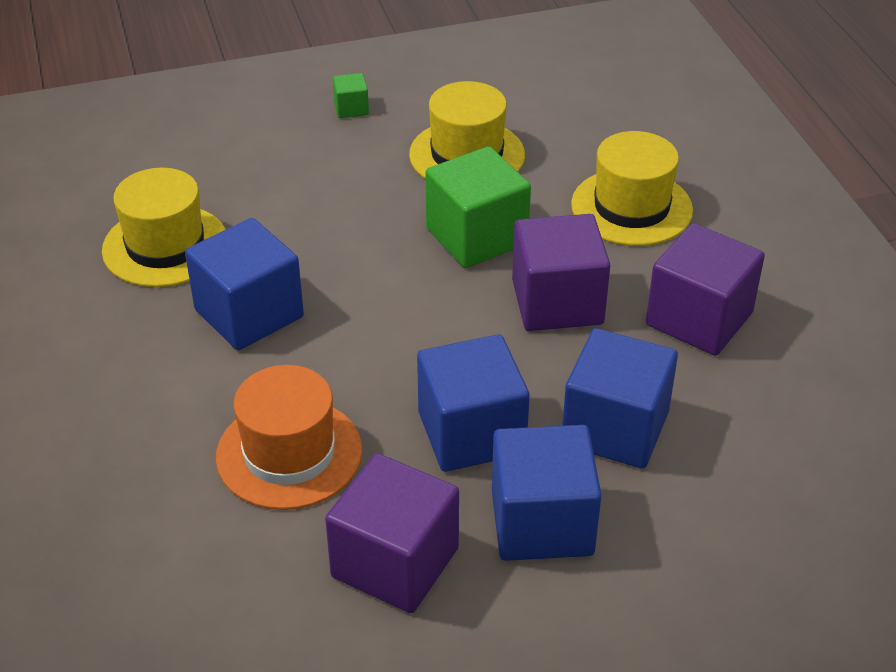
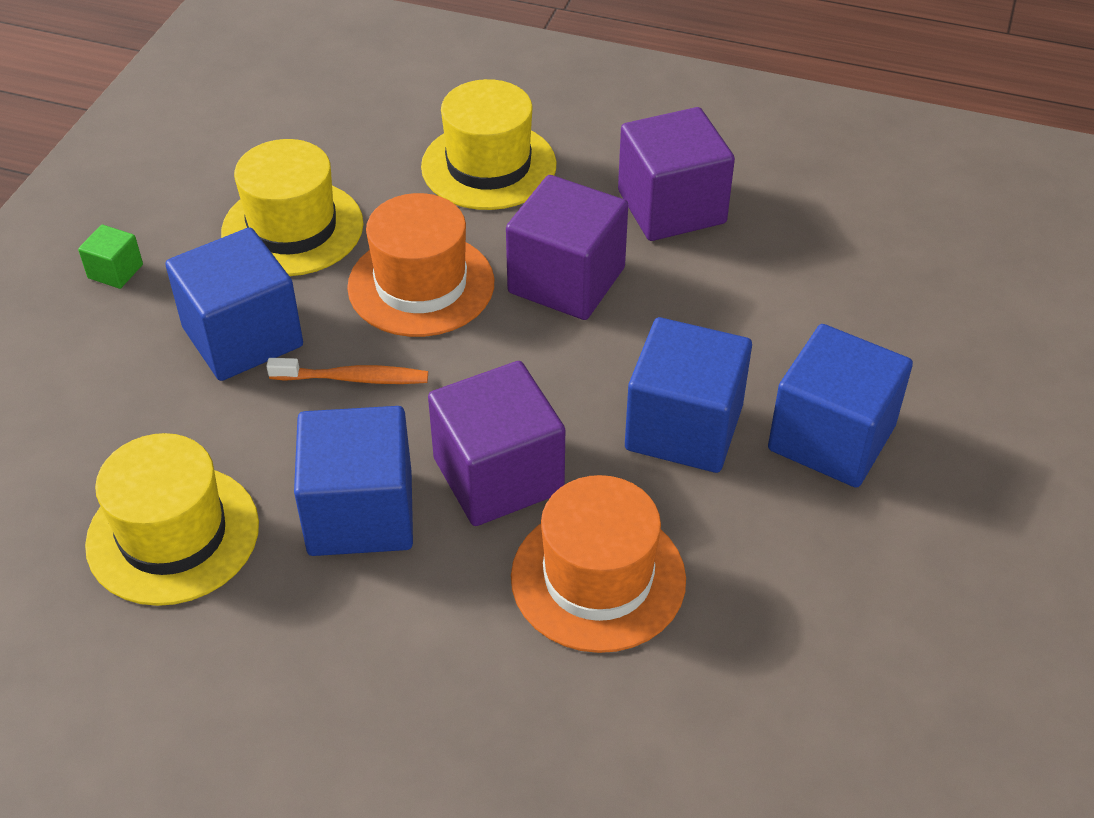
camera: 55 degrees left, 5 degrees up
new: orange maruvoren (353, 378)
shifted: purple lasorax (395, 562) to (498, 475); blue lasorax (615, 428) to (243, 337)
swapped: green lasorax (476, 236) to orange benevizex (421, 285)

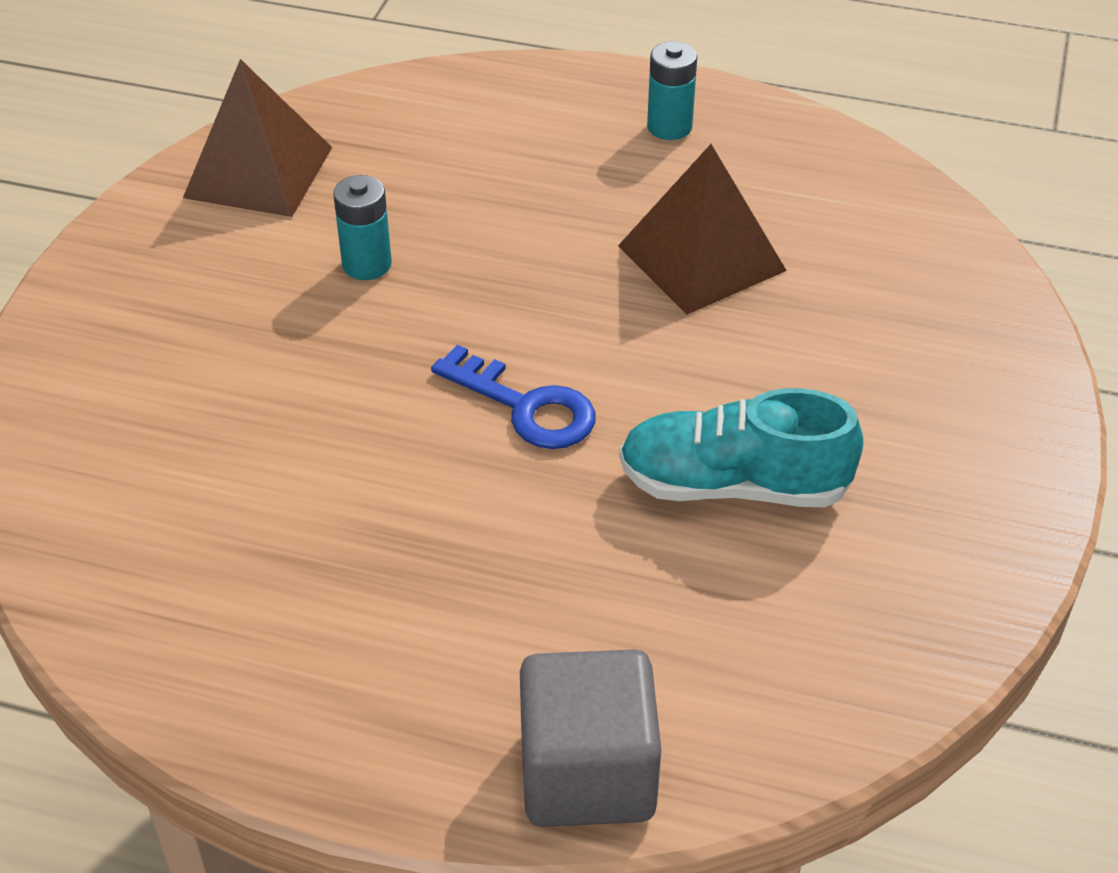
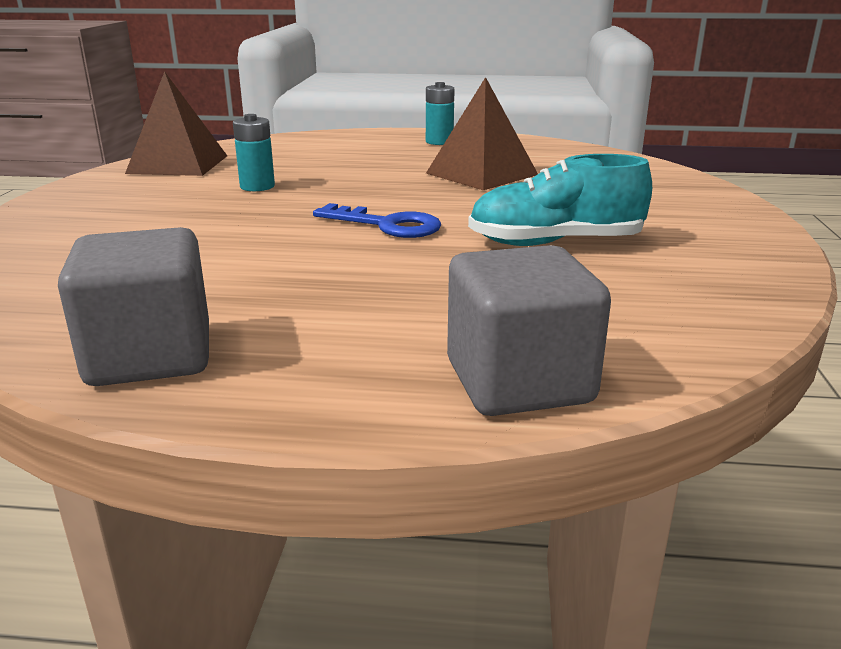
camera: 10 degrees left, 20 degrees down
new: grey lasorax (150, 356)

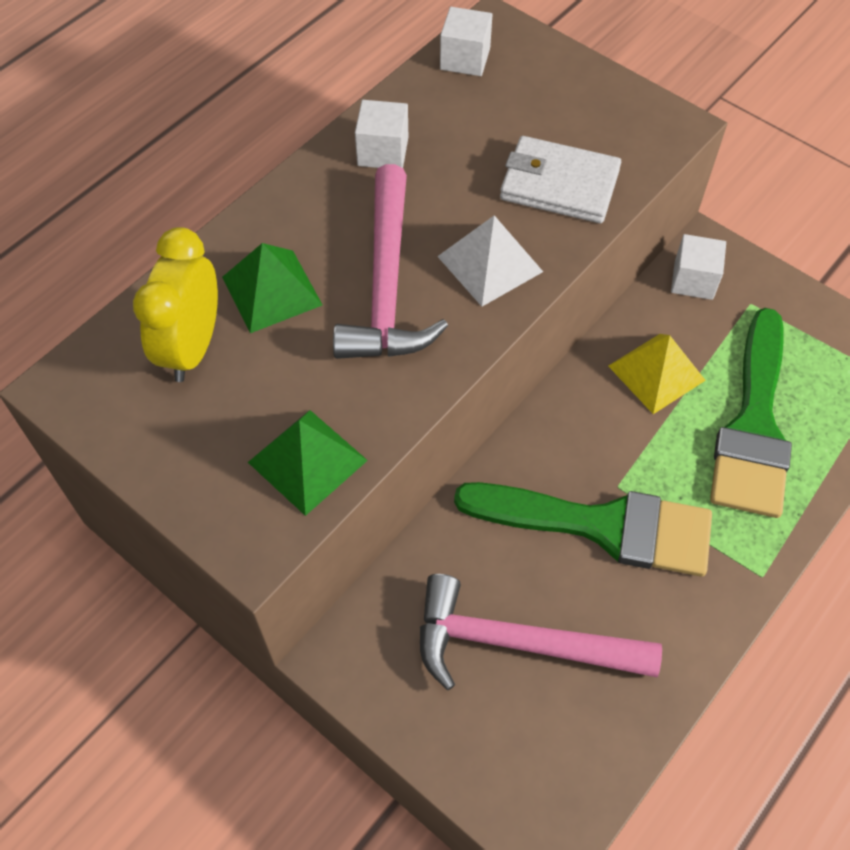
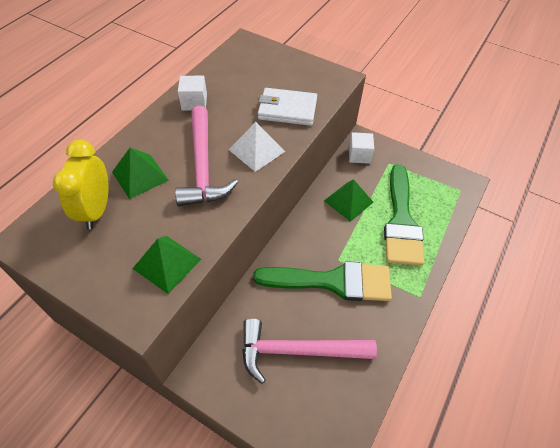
camera: 10 degrees left, 5 degrees down
gone: white lasorax (465, 59)
repainted: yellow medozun (656, 373) to green medozun (348, 201)

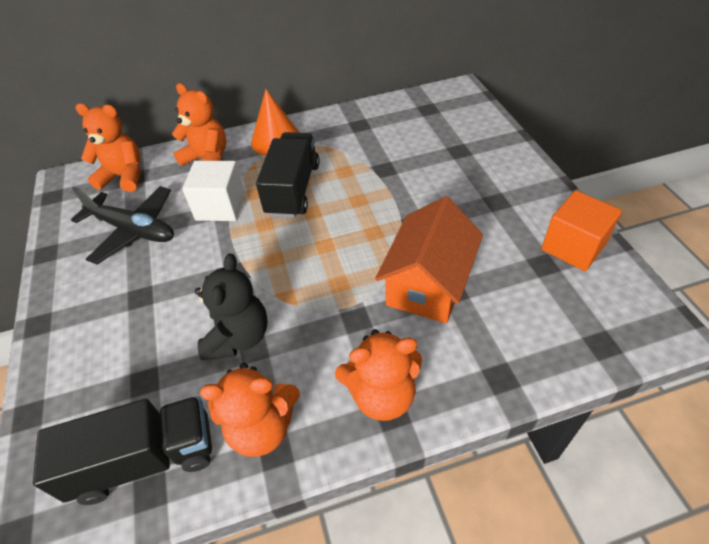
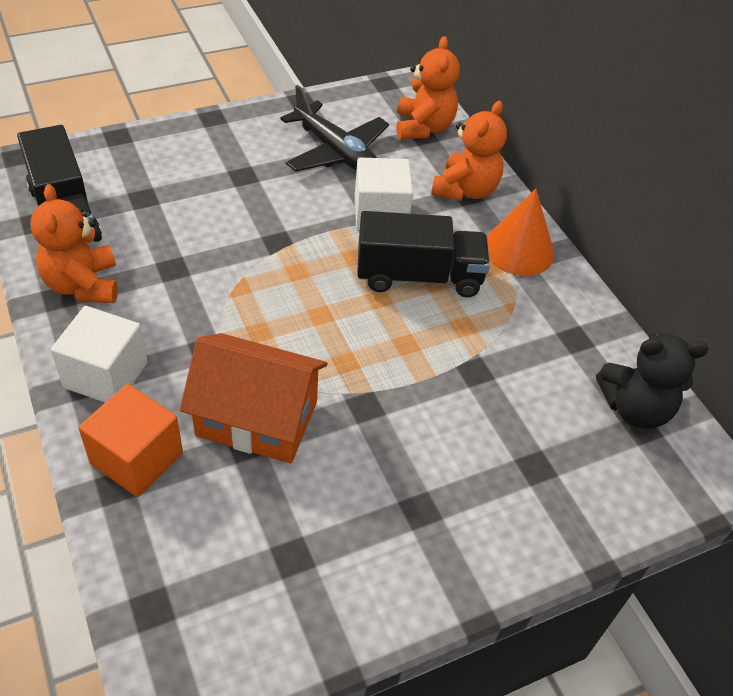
camera: 75 degrees right, 0 degrees up
shifted: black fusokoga (238, 337) to (635, 408); orange lasorax (573, 247) to (137, 458)
swapped: orange fusokoga (382, 395) to white lasorax (106, 375)
rotated: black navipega (133, 230) = (336, 152) 60 degrees counterclockwise

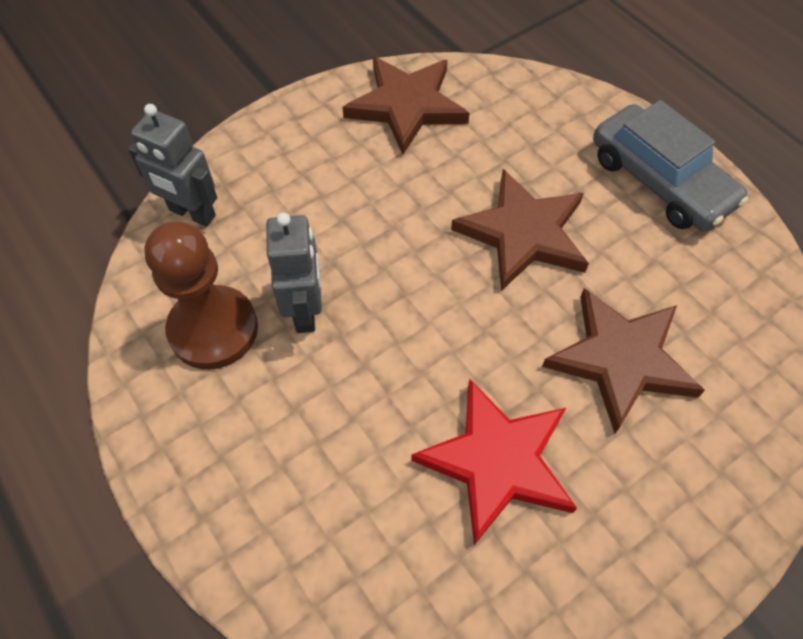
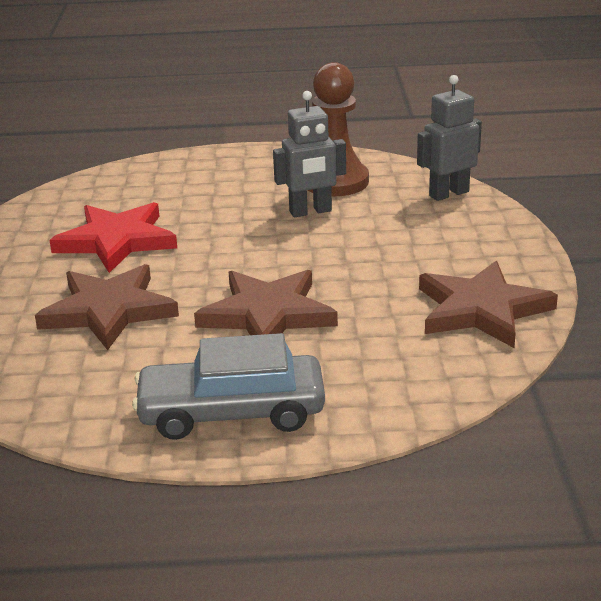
camera: 125 degrees right, 30 degrees down
rotated: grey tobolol (305, 311) = (310, 212) 45 degrees counterclockwise

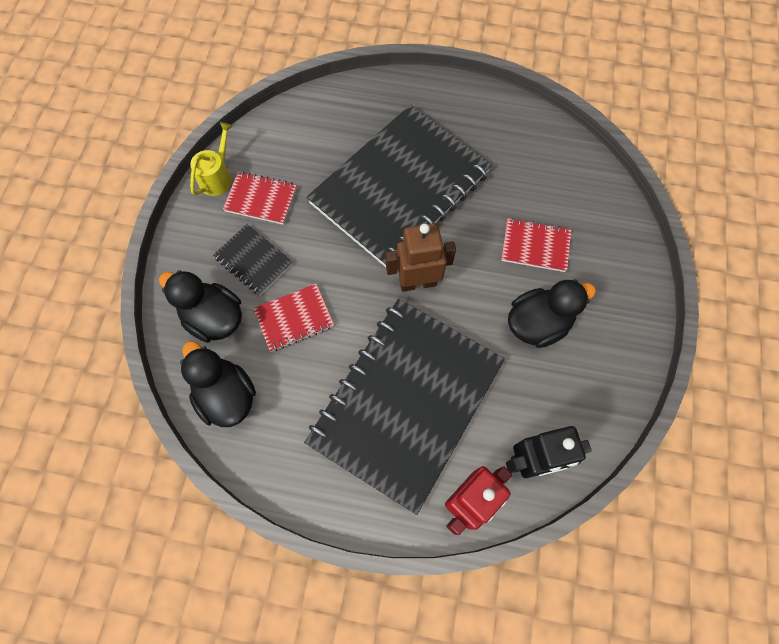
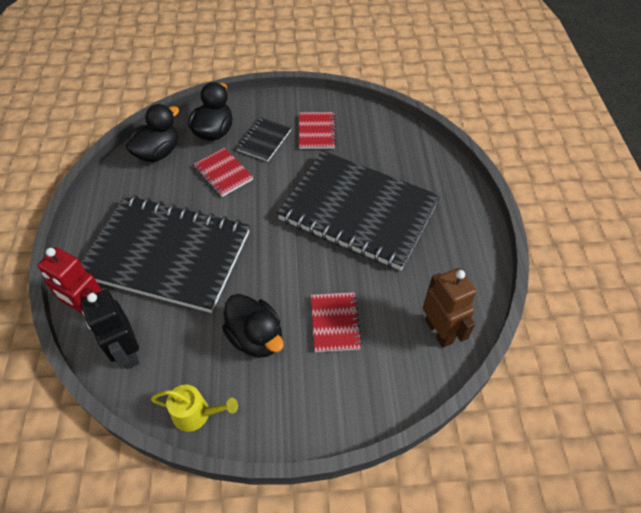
camera: 75 degrees right, 15 degrees down
shifted: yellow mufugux (218, 176) to (197, 414); brown tobolol (418, 282) to (439, 331)

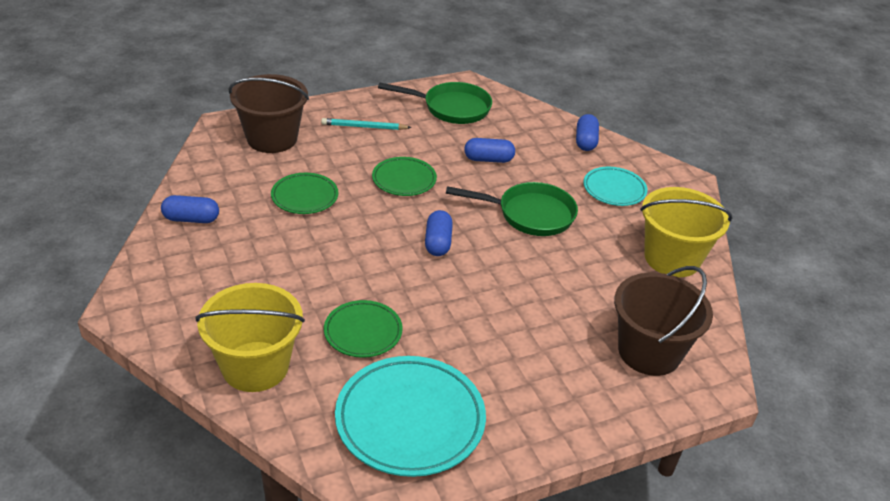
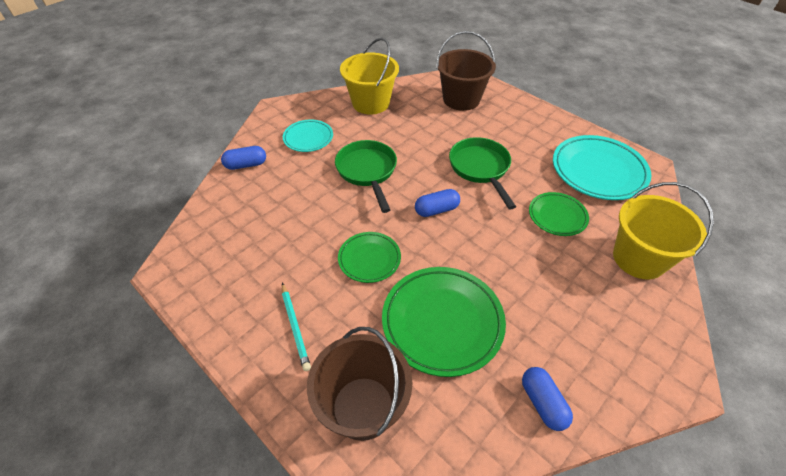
camera: 110 degrees left, 10 degrees up
gone: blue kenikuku (488, 159)
shifted: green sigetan (451, 108) to (480, 169)
scaled: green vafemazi (305, 197) = (442, 322) x1.75

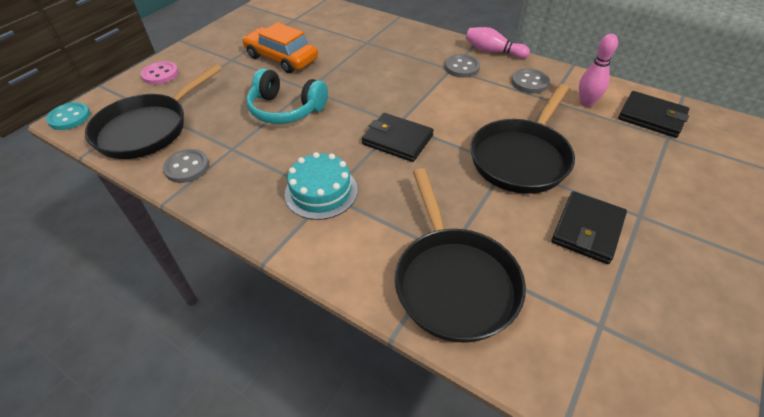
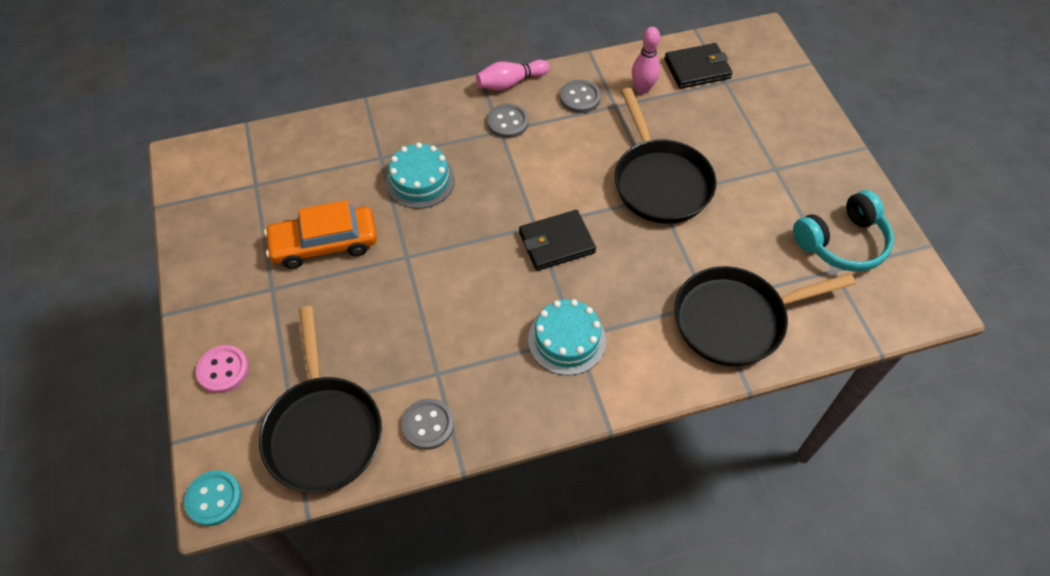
camera: 50 degrees left, 10 degrees up
gone: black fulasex (587, 229)
new: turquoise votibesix (420, 180)
shifted: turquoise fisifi (286, 109) to (842, 242)
rotated: black sigetan (453, 281) = (735, 320) 135 degrees clockwise

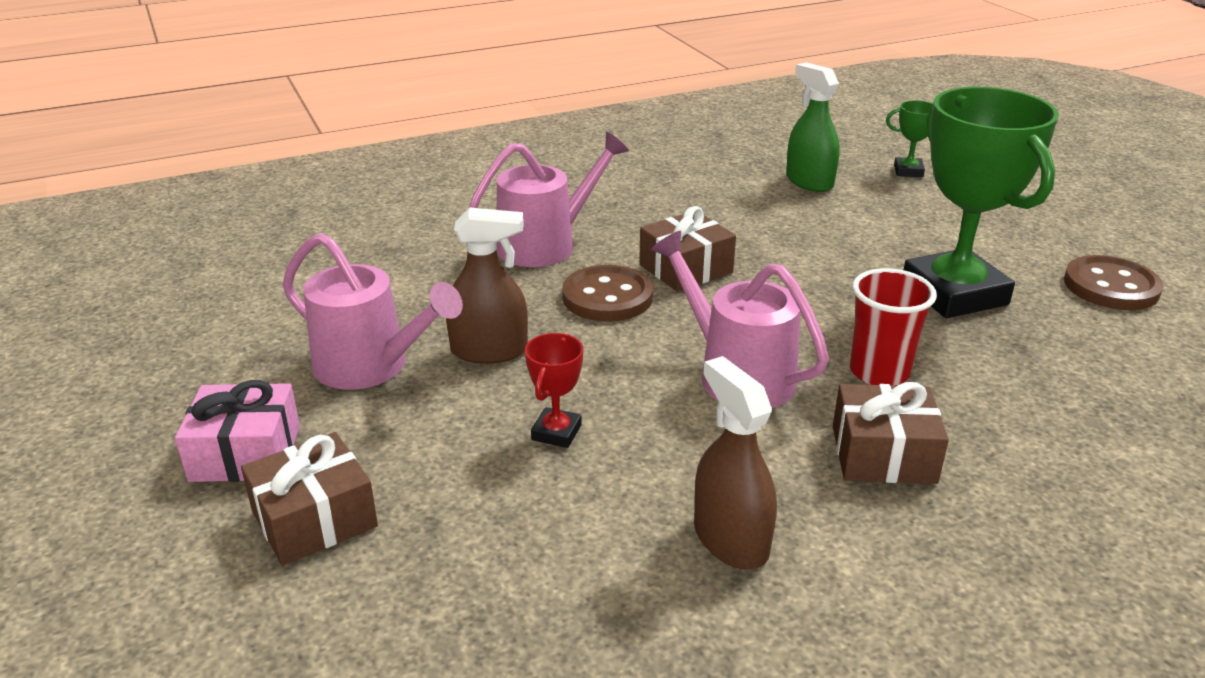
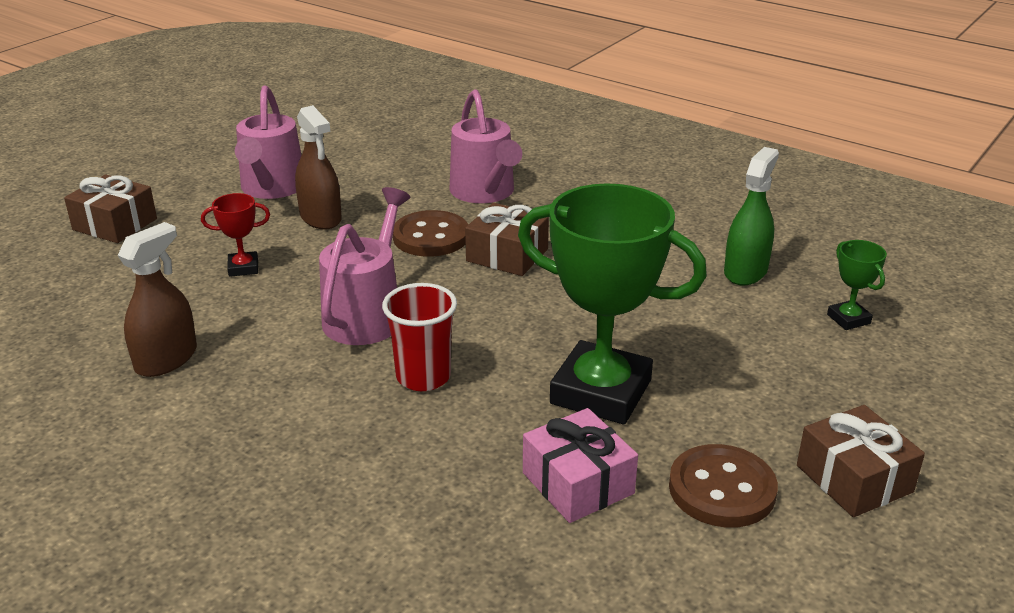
camera: 60 degrees right, 0 degrees up
shifted: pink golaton (245, 453) to (578, 483); brown golaton (883, 454) to (854, 479)
rotated: pink mufugux (546, 244) = (485, 193) 45 degrees clockwise; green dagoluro (954, 293) = (601, 392) 75 degrees clockwise

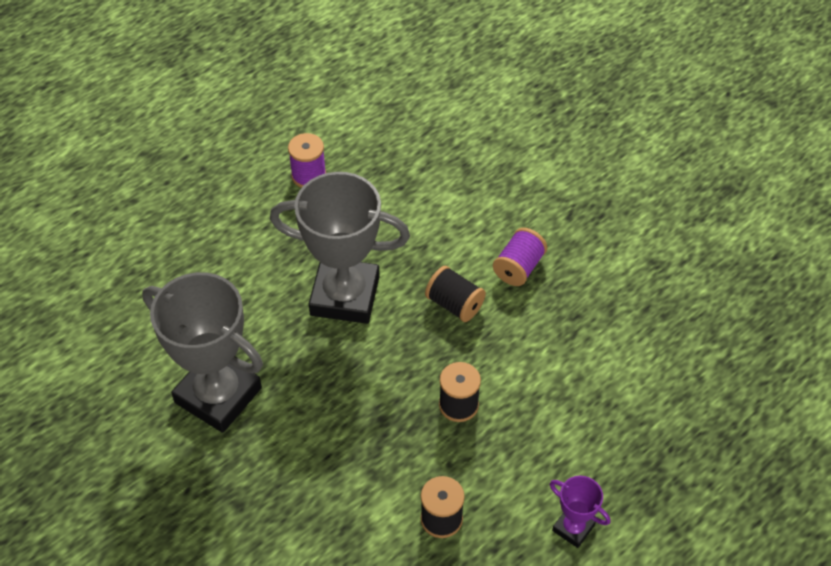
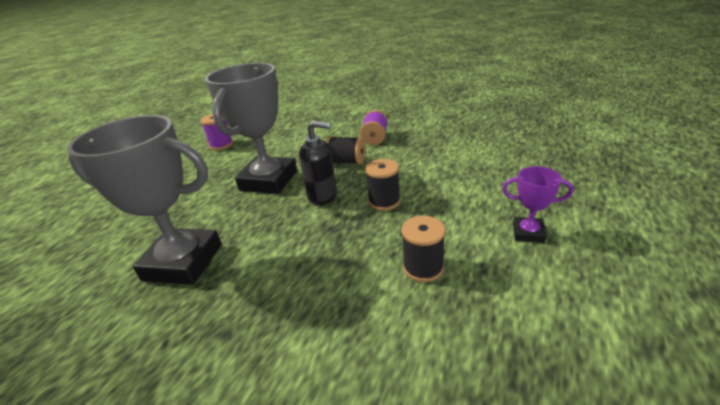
camera: 20 degrees left, 20 degrees down
new: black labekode (323, 196)
rotated: grey dagoluro (345, 295) = (268, 180) 60 degrees counterclockwise

